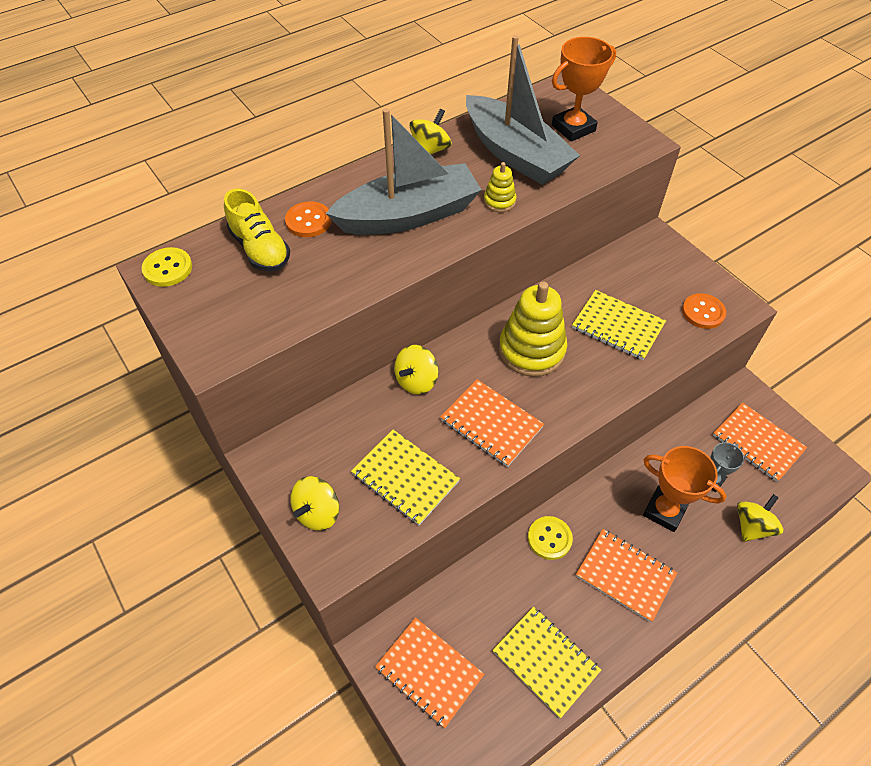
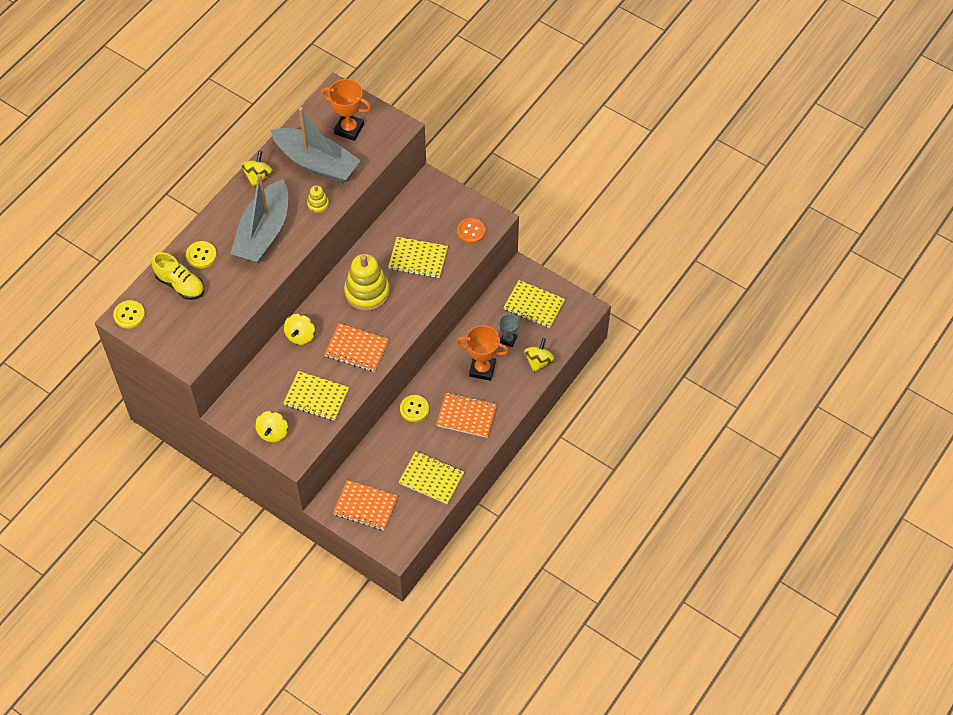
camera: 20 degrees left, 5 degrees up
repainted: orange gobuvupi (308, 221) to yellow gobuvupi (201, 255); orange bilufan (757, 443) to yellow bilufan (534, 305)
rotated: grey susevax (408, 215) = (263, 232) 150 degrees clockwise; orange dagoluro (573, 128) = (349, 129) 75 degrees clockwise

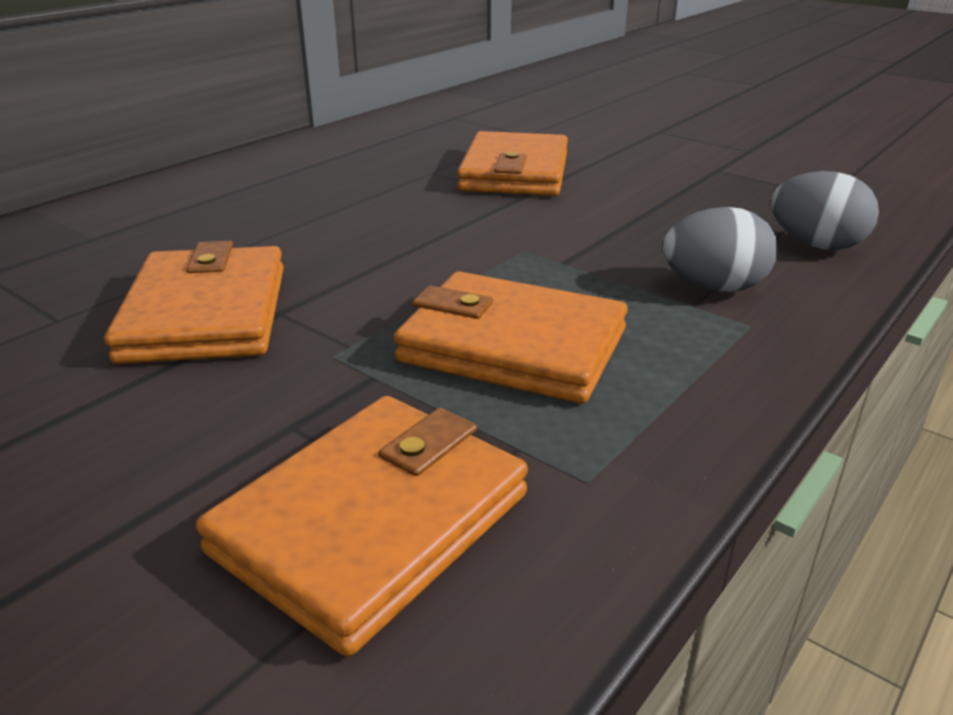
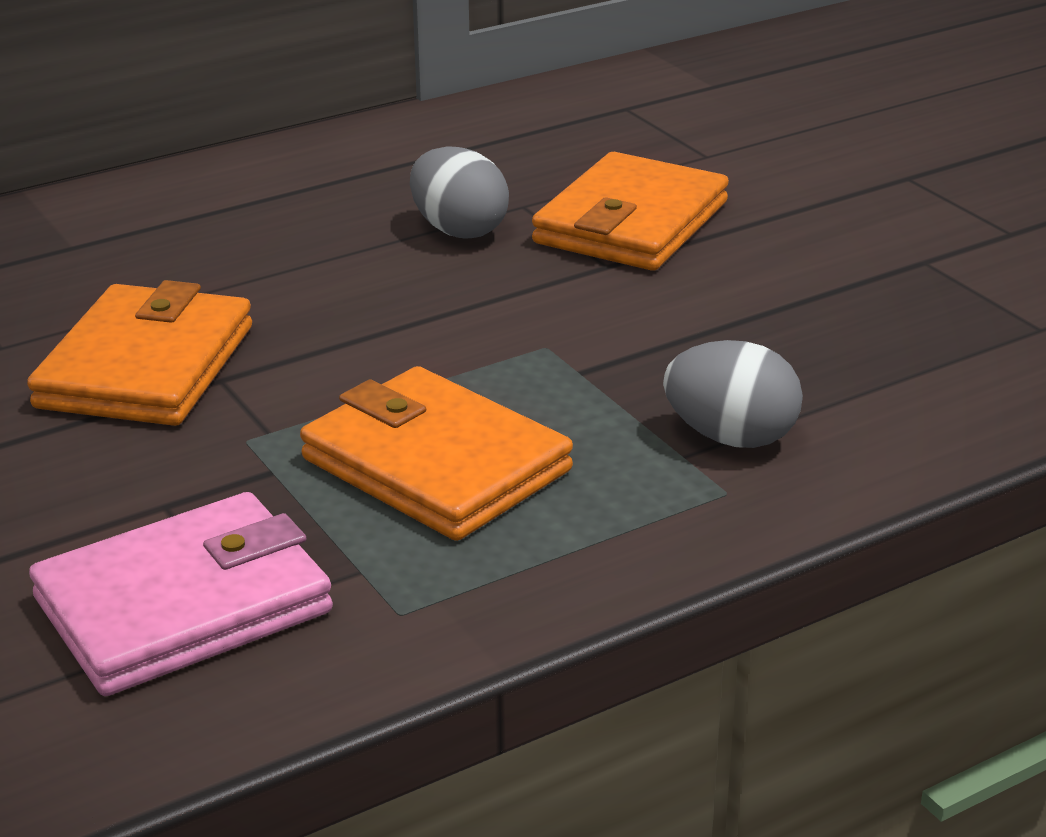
camera: 20 degrees right, 0 degrees up
shifted: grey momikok (816, 245) to (459, 230)
repainted: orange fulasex (372, 523) to pink fulasex (183, 605)

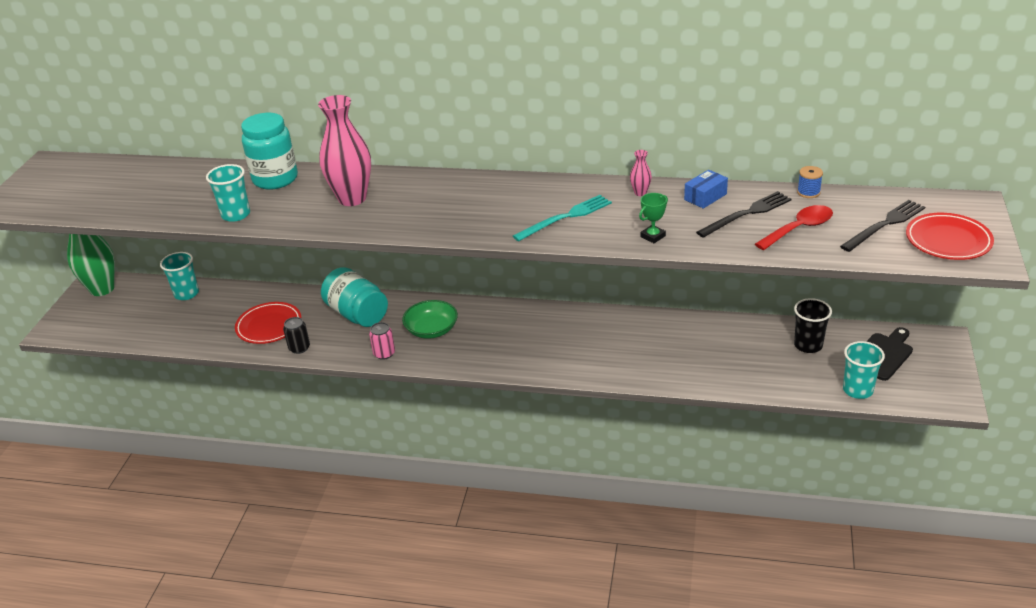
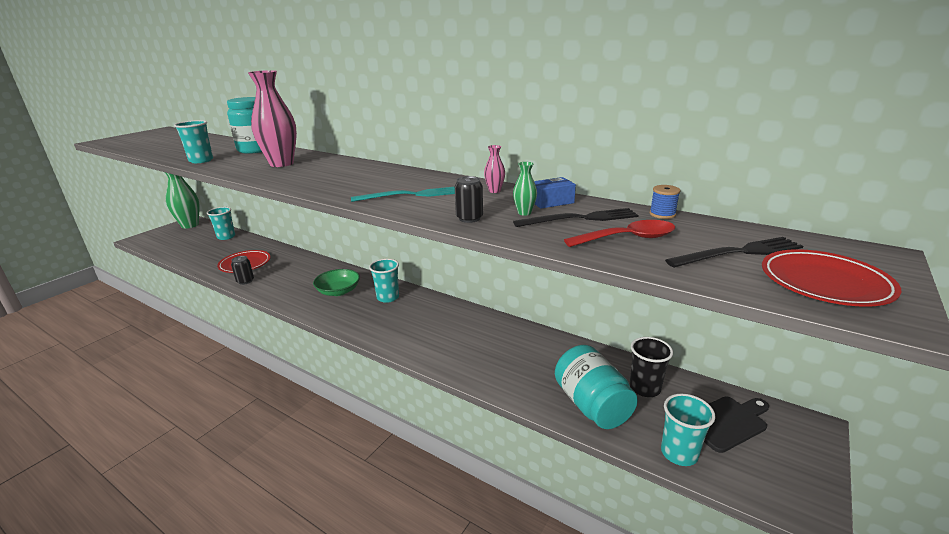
camera: 20 degrees right, 10 degrees down
gone: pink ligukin (384, 353)
new: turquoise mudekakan (388, 297); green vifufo (524, 213)
shifted: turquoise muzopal (357, 314) to (592, 405)
swapped: green dagoluro (653, 236) to black ligukin (469, 218)

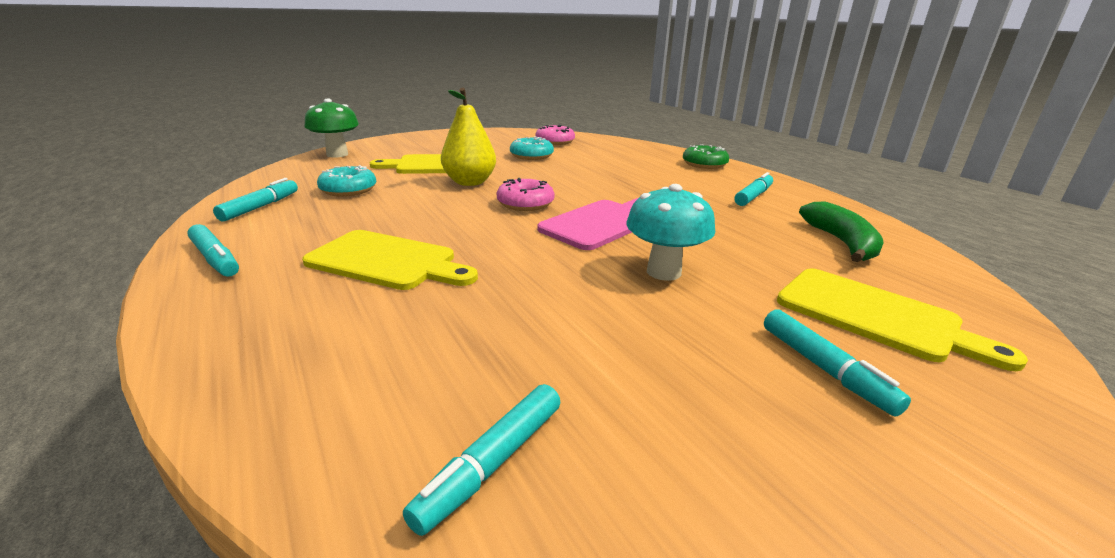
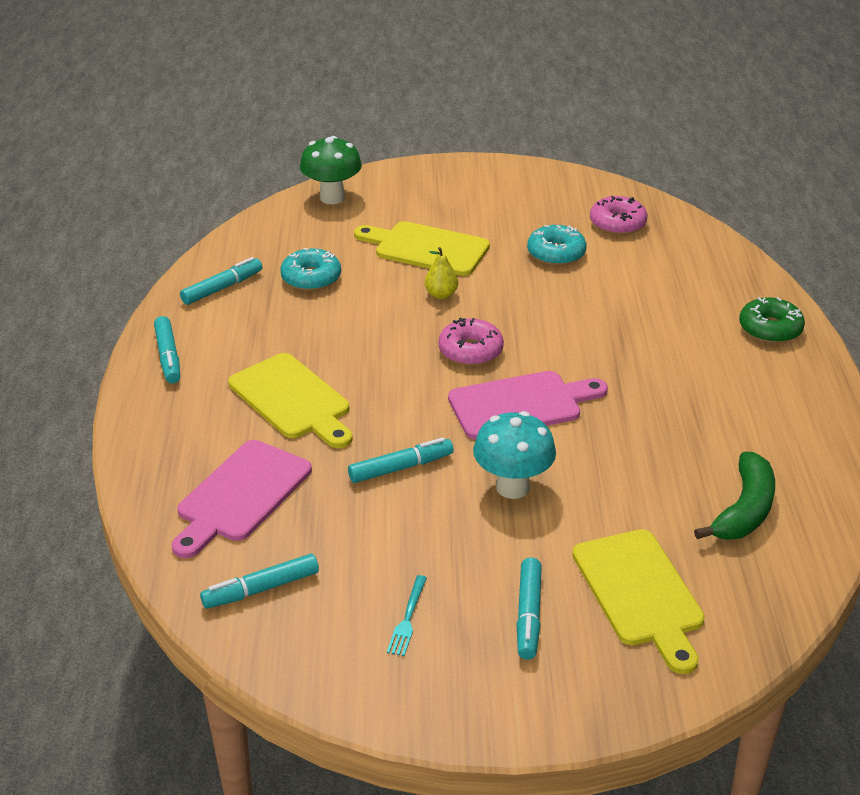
camera: 30 degrees right, 10 degrees up
new: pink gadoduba (241, 495); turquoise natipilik (407, 618)
shifted: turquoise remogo (753, 196) to (401, 468)
scaled: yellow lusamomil (470, 182) = (441, 295) x0.53

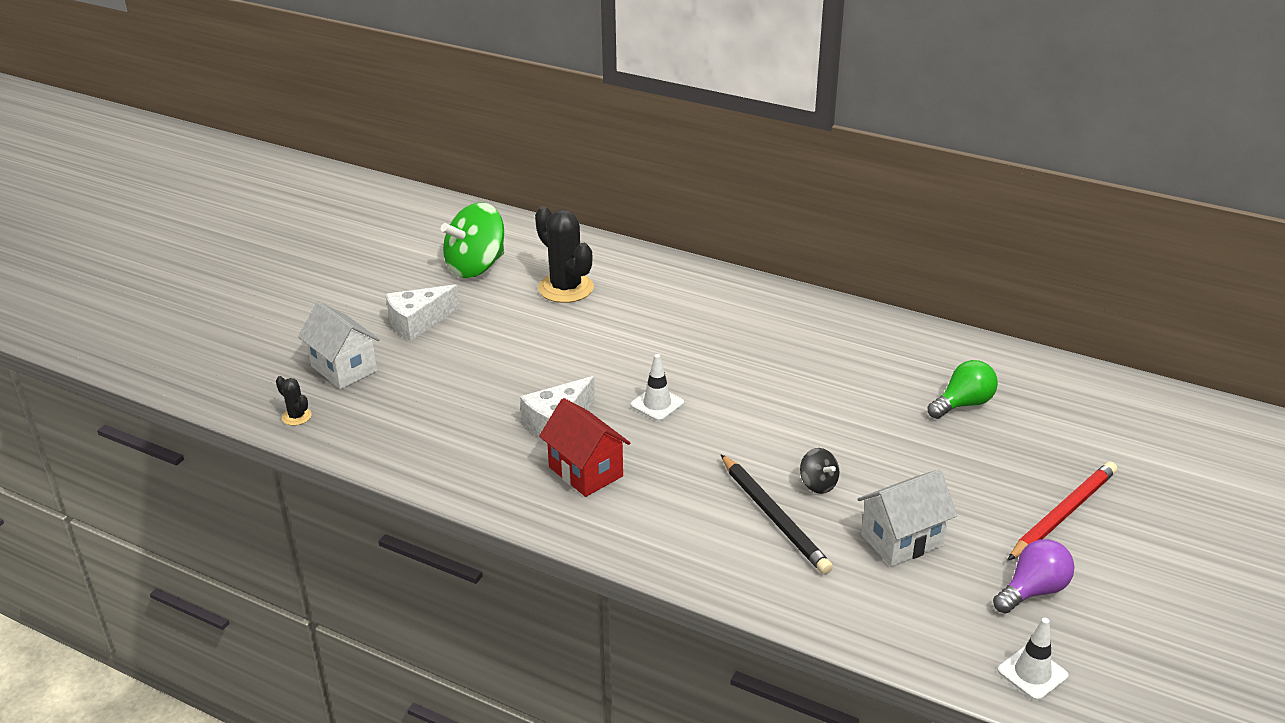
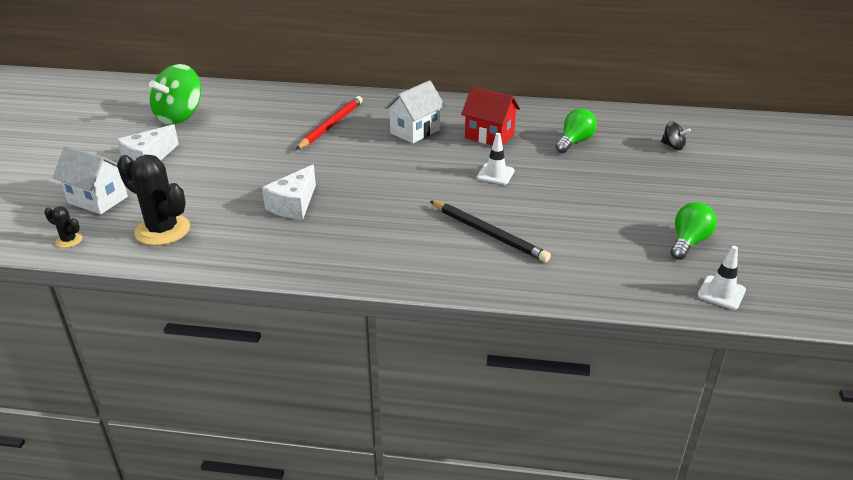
camera: 20 degrees left, 0 degrees up
shifted: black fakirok (566, 288) to (162, 230); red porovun (585, 472) to (489, 136); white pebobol (657, 404) to (495, 174); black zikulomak (818, 484) to (673, 146); white porovun (902, 540) to (415, 131); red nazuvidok (1063, 514) to (331, 125)
repainted: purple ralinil (1033, 591) to green ralinil (688, 242)

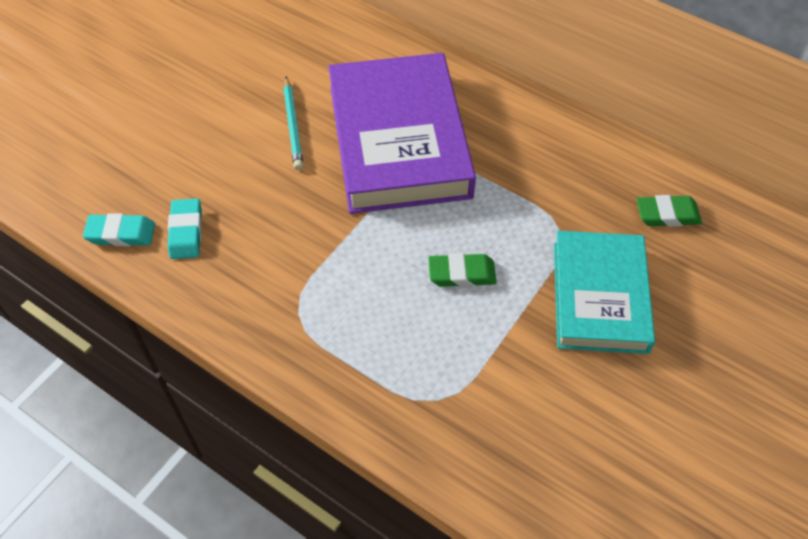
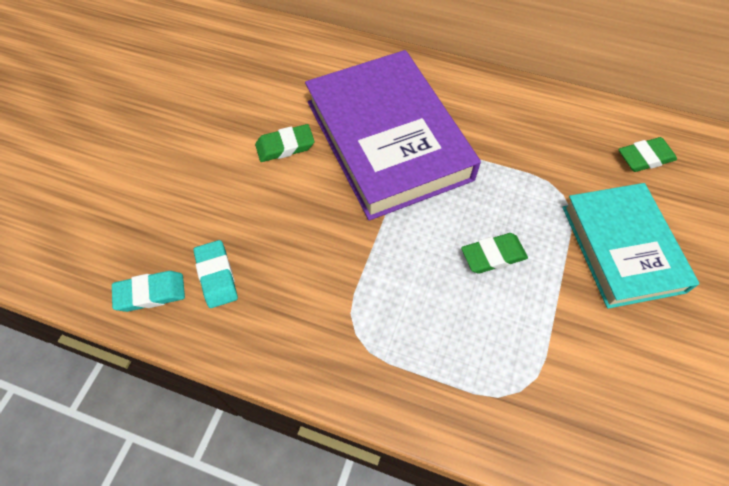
camera: 15 degrees left, 5 degrees up
swapped: turquoise nazuvidok (292, 126) to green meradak (285, 146)

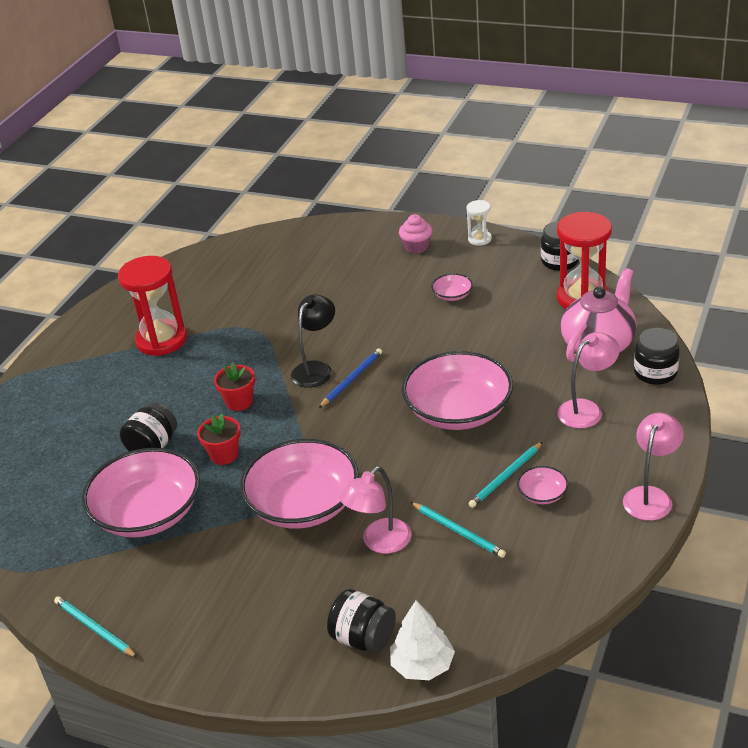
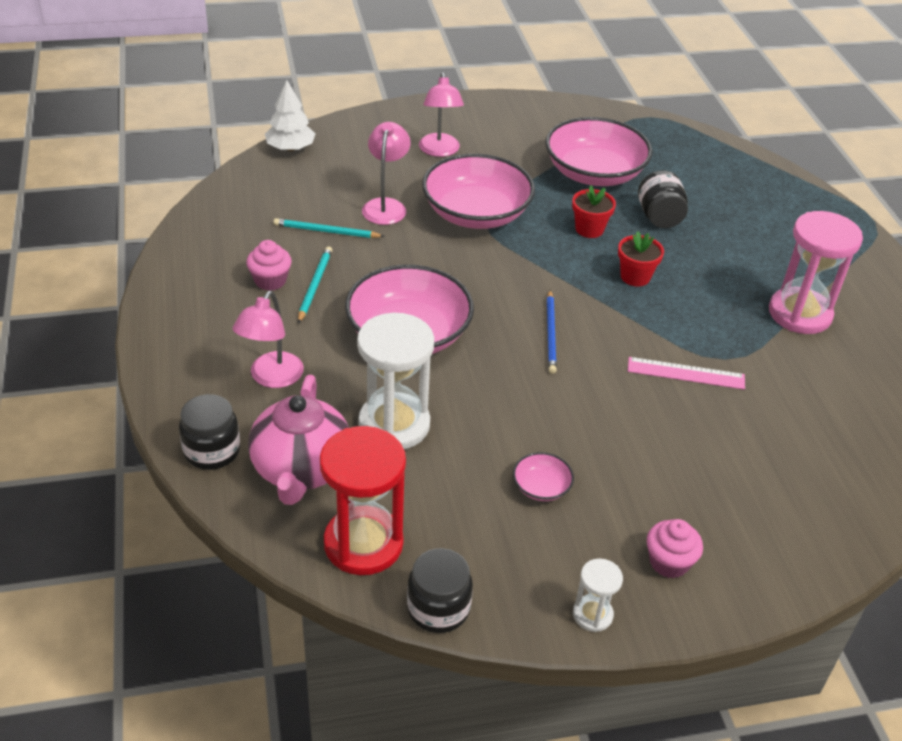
camera: 140 degrees right, 5 degrees up
gone: turquoise nazuvidok (94, 628); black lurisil (316, 369); black muzopal (363, 638)
new: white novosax (394, 424); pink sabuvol (686, 373)
shifted: pink lurisil (651, 496) to (439, 151)
swapped: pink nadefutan (542, 494) to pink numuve (270, 280)
repainted: red novosax (161, 340) to pink novosax (799, 314)

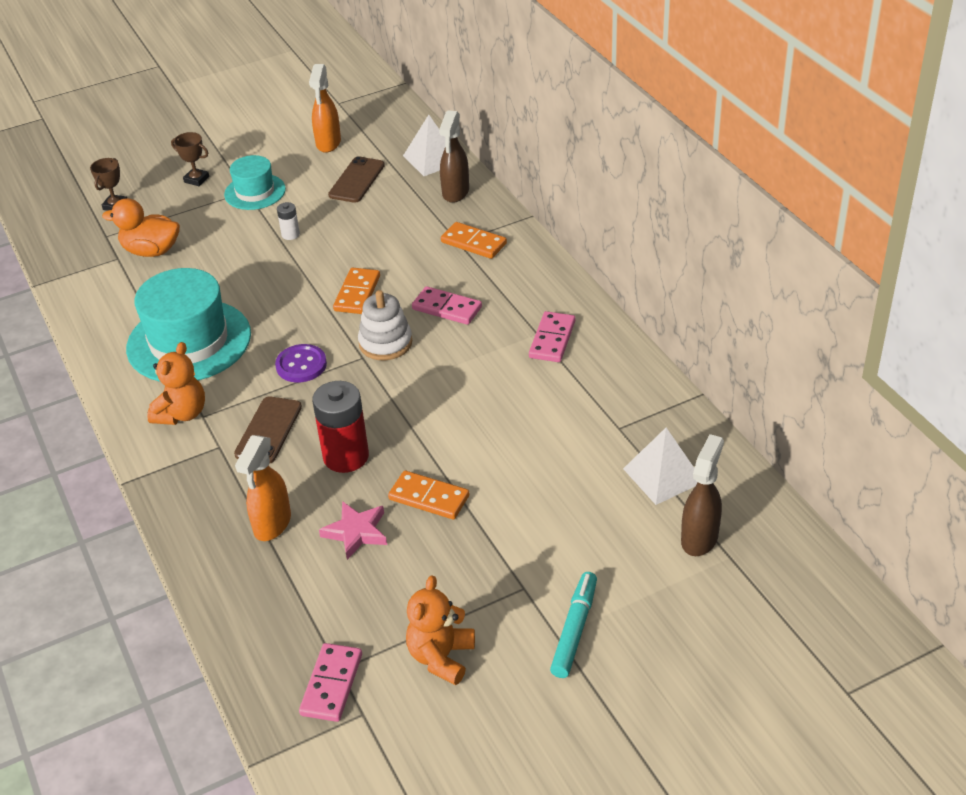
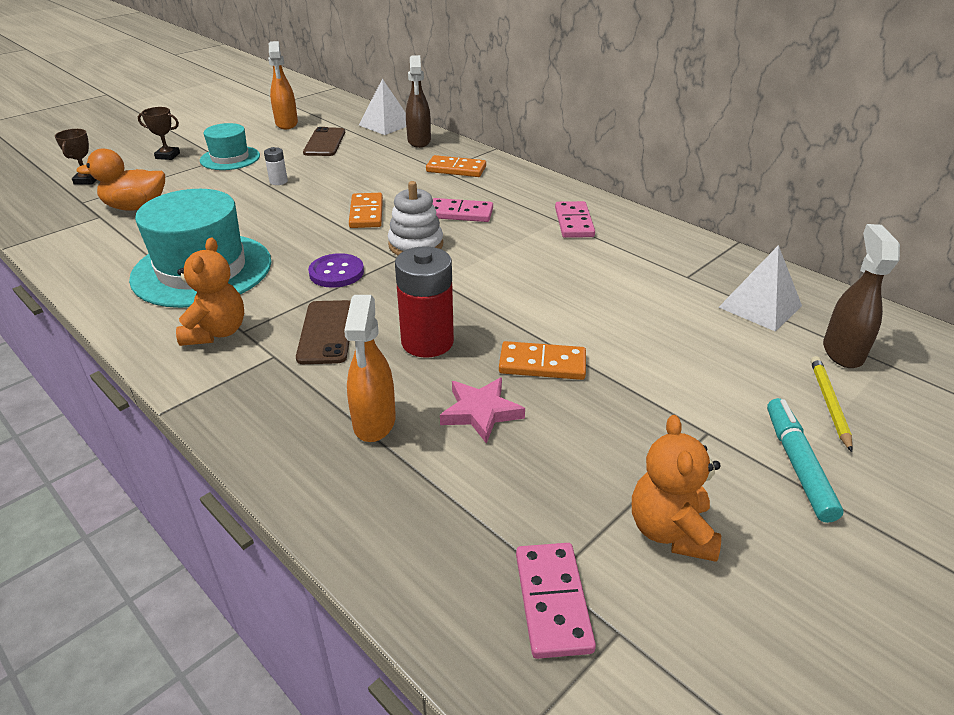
camera: 20 degrees left, 5 degrees down
new: yellow nazuvidok (829, 403)

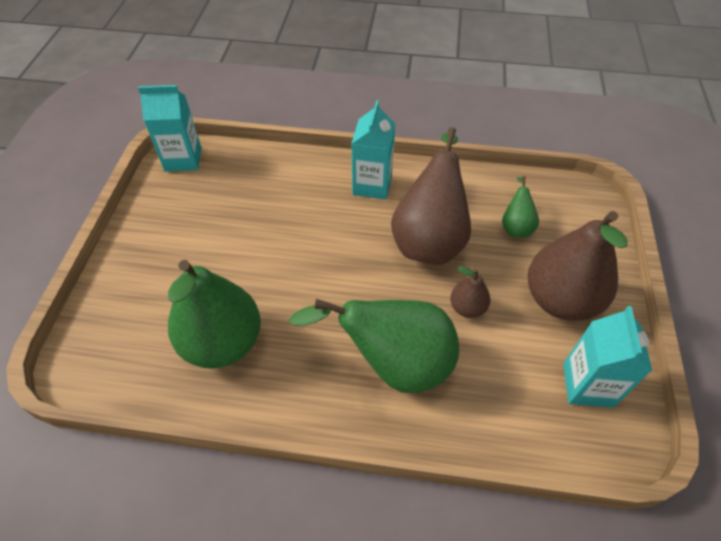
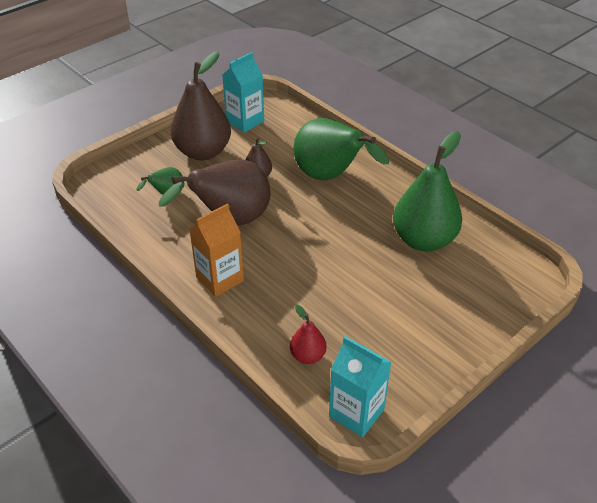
camera: 140 degrees left, 10 degrees down
new: red lusamomil (308, 356)
repainted: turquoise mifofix (372, 185) to orange mifofix (220, 279)

